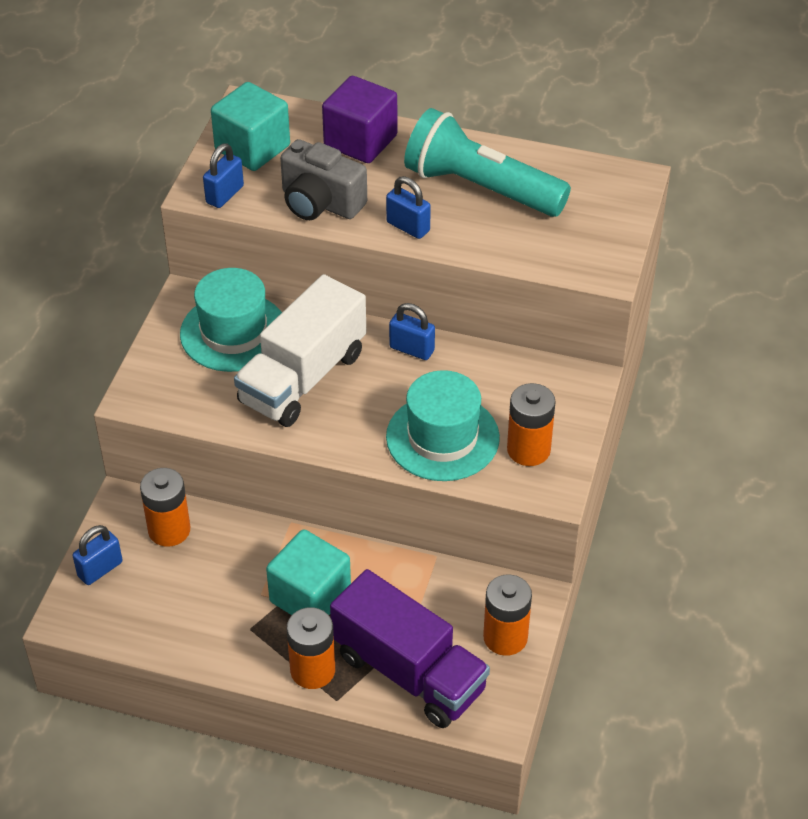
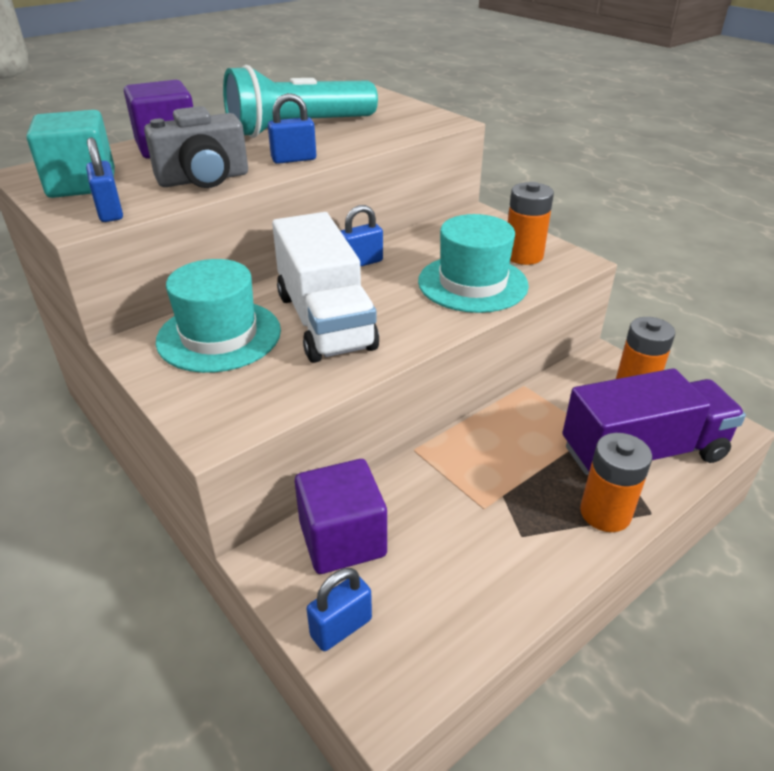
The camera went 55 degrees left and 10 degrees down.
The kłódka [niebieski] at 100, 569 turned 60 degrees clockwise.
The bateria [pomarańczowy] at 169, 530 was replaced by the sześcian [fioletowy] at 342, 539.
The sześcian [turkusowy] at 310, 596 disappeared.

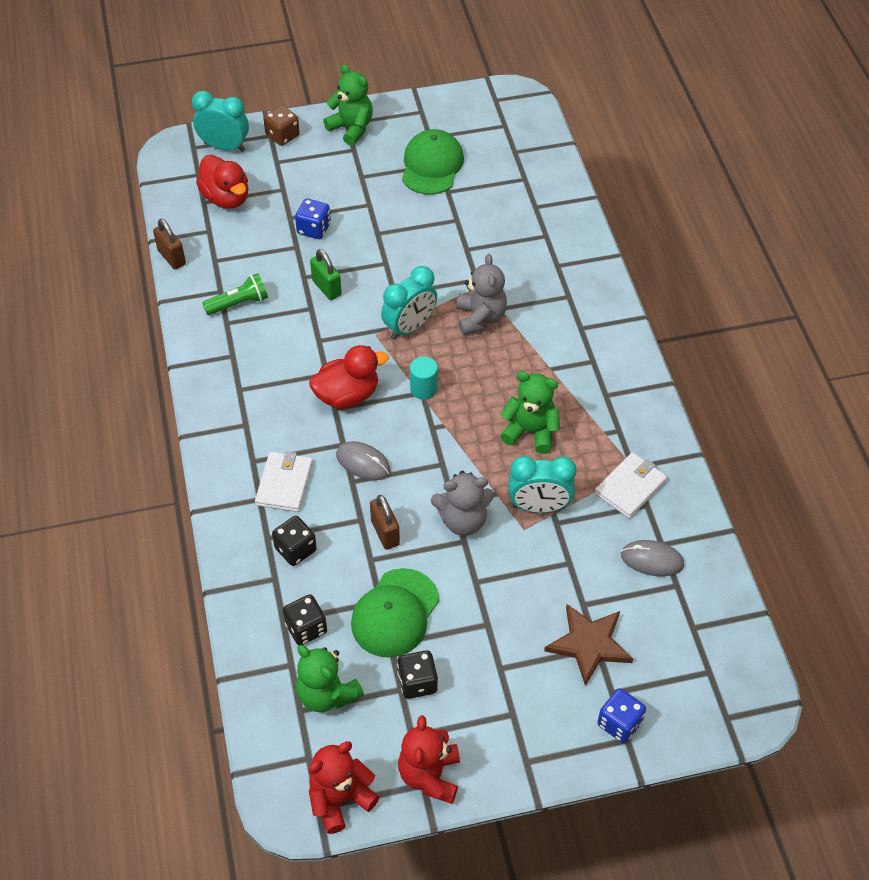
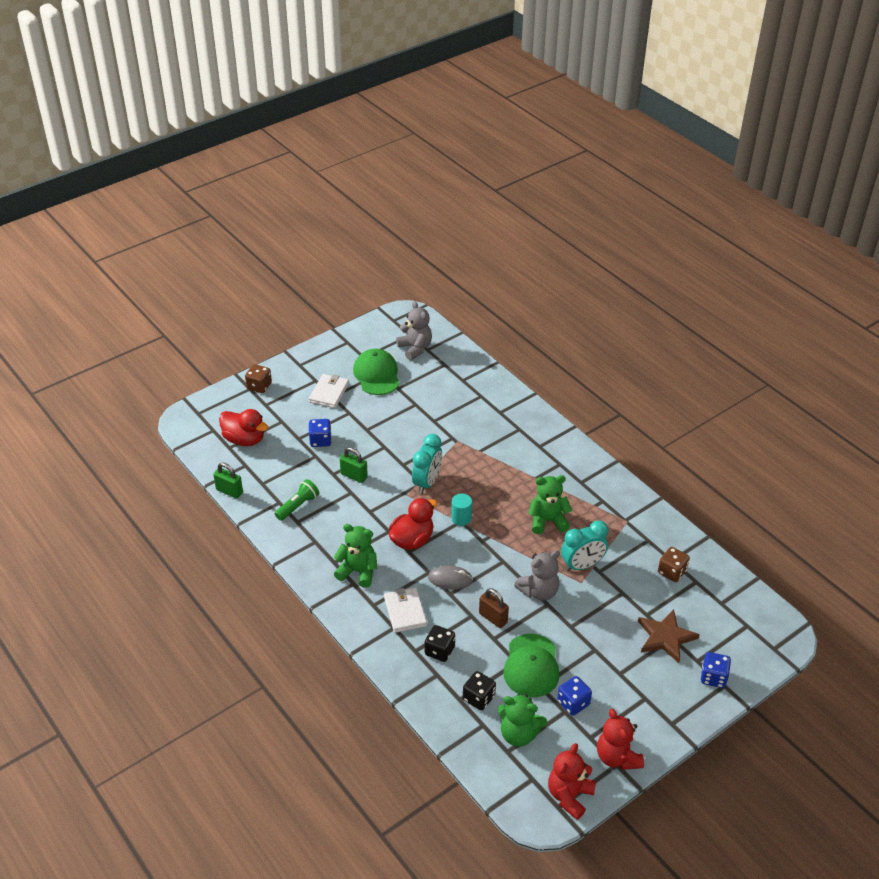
The camera went 25 degrees left and 10 degrees down.
The kłódka [brązowy] at 172, 257 became the kłódka [zielony] at 229, 491.
The budzik [turkusowy] at 224, 147 disappeared.
The miś [zielony] moved from 351, 128 to 358, 571.
The kostka do gry [czarny] at 417, 682 became the kostka do gry [niebieski] at 573, 703.
The miś [szary] moved from 480, 318 to 415, 348.
The portfel [biały] moved from 630, 487 to 329, 393.
The myszka [szary] at 652, 560 was replaced by the kostka do gry [brązowy] at 672, 572.

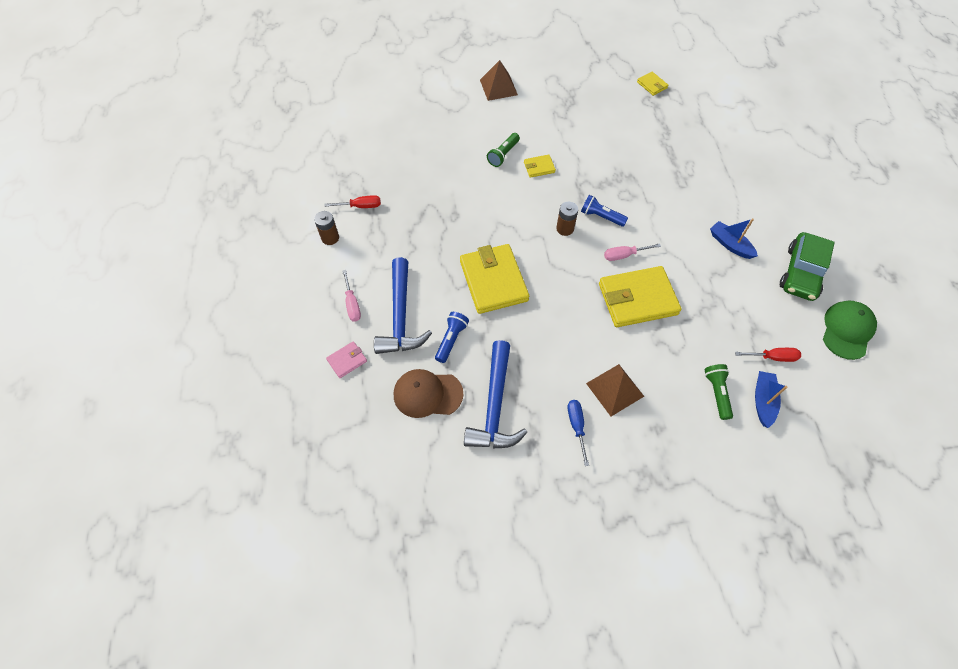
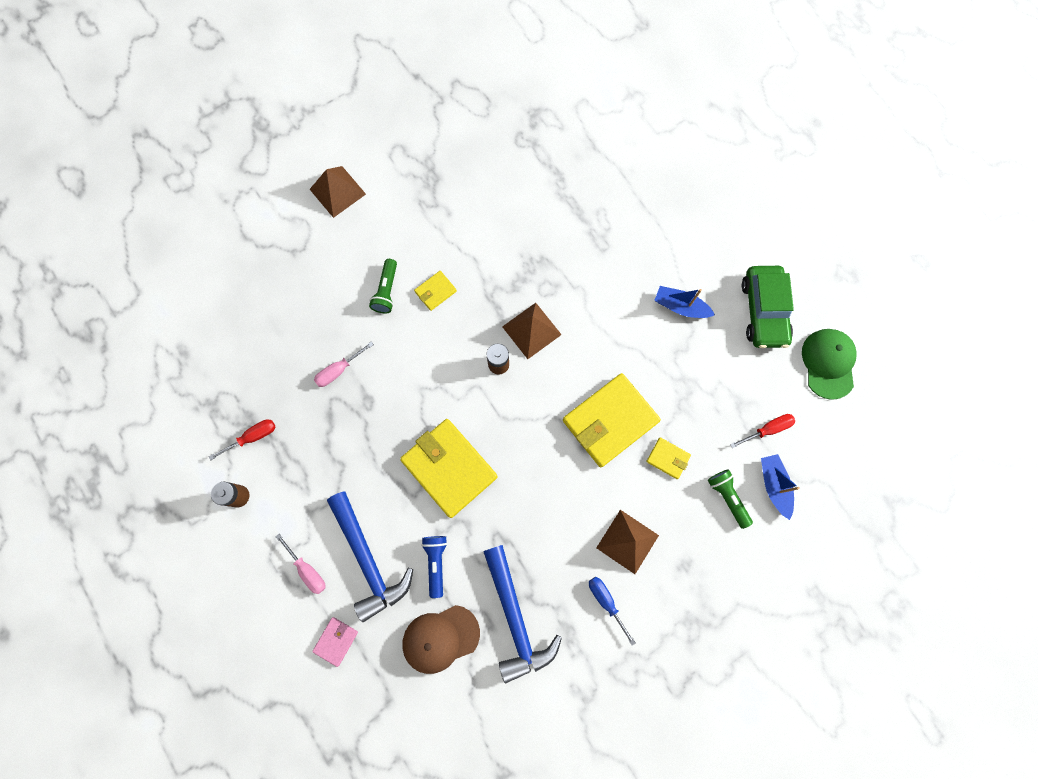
The camera went 25 degrees left and 15 degrees up.
The latarka [niebieski] at 601, 217 was replaced by the piramida [brązowy] at 531, 330.
The śrubokręt [różowy] moved from 624, 255 to 339, 370.
The portfel [żółty] moved from 652, 85 to 668, 458.

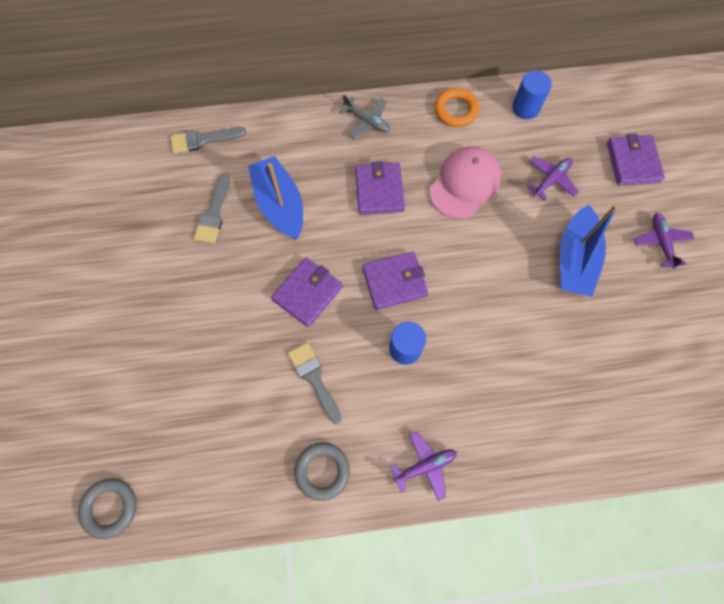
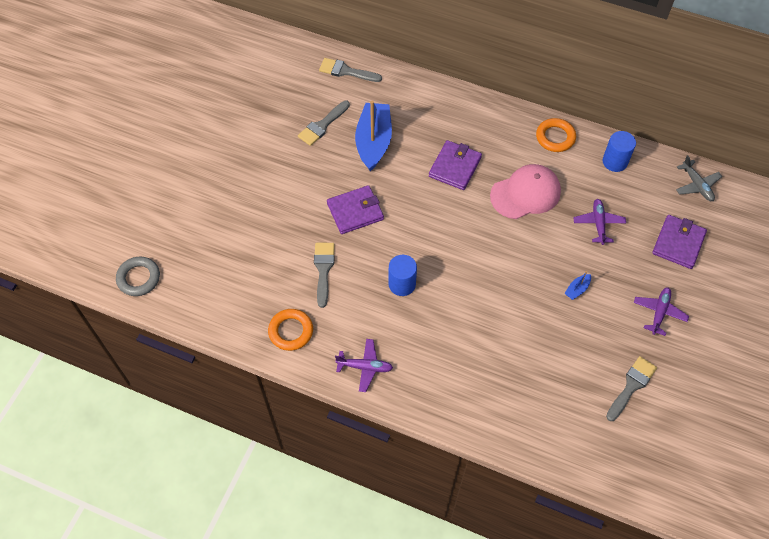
The camera went 30 degrees right and 10 degrees down.
The pierścień [szary] at 322, 471 became the pierścień [pomarańczowy] at 291, 331.
The samolot [szary] moved from 367, 121 to 697, 185.
The portfel [fioletowy] at 394, 282 disappeared.
The samolot [fioletowy] at 551, 180 turned 75 degrees counterclockwise.
The łódka [niebieski] at 574, 259 changed to 0.41 times the size.
The pędzel [szary] at 631, 386 appeared.

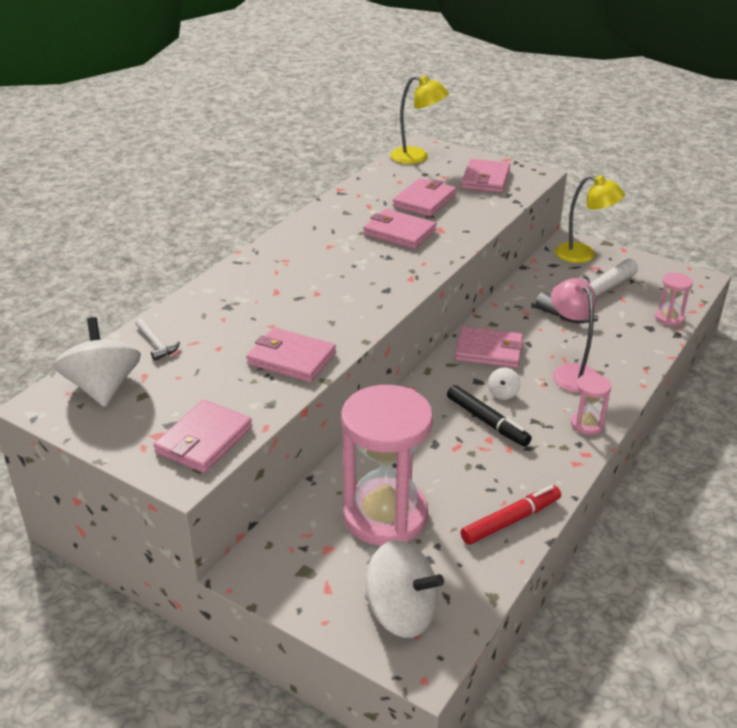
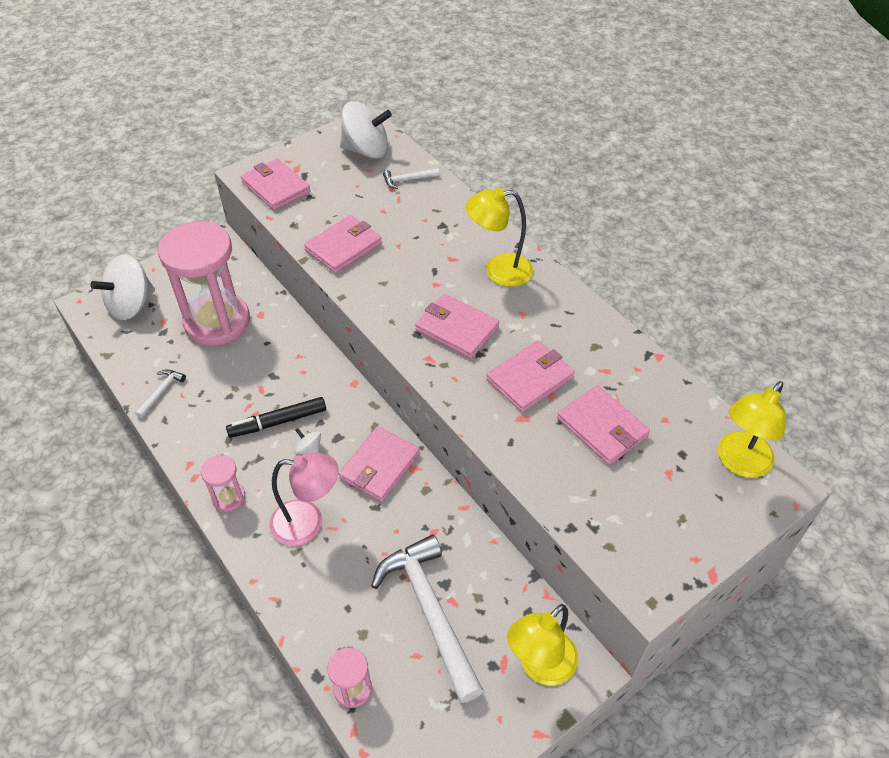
The camera went 110 degrees right and 15 degrees up.
The portfel [różowy] moved from 485, 179 to 457, 328.
The flamaster [czerwony] at 511, 520 was replaced by the młotek [biały] at 161, 392.
The lampka [żółty] at 498, 271 appeared.

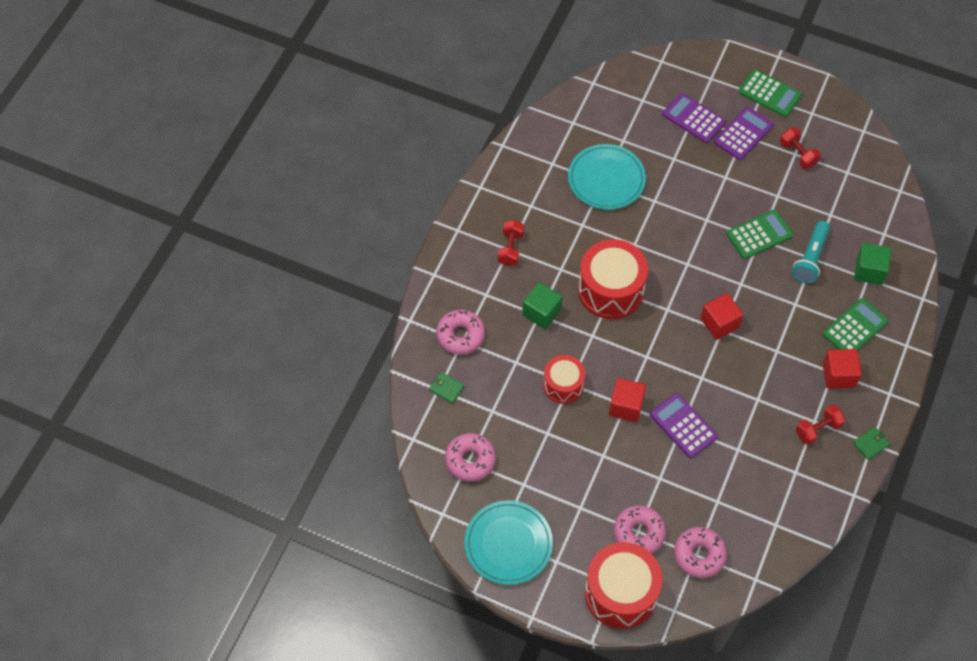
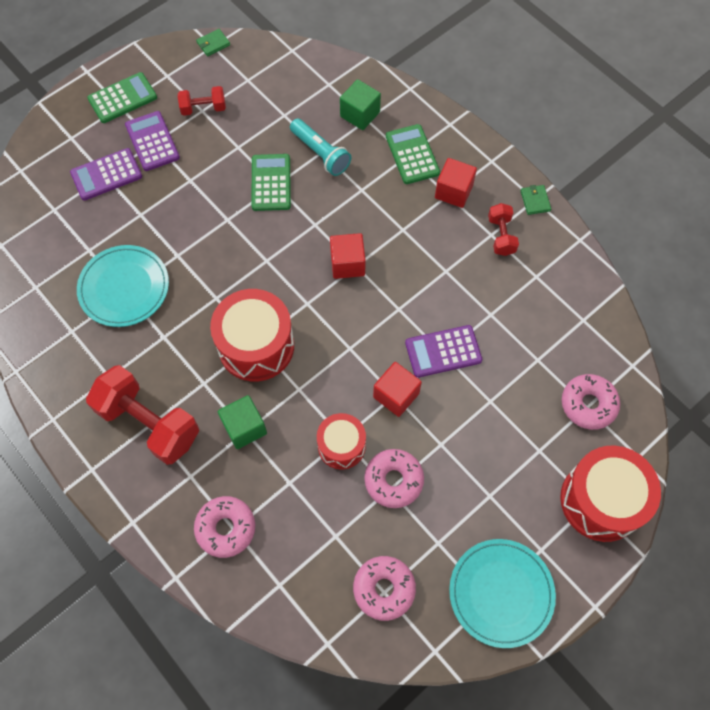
The camera went 65 degrees left and 5 degrees up.
The portfel [zielony] moved from 446, 388 to 213, 44.
The hantel [czerwony] at 510, 249 changed to 1.97 times the size.
The donut [różowy] moved from 639, 533 to 393, 480.

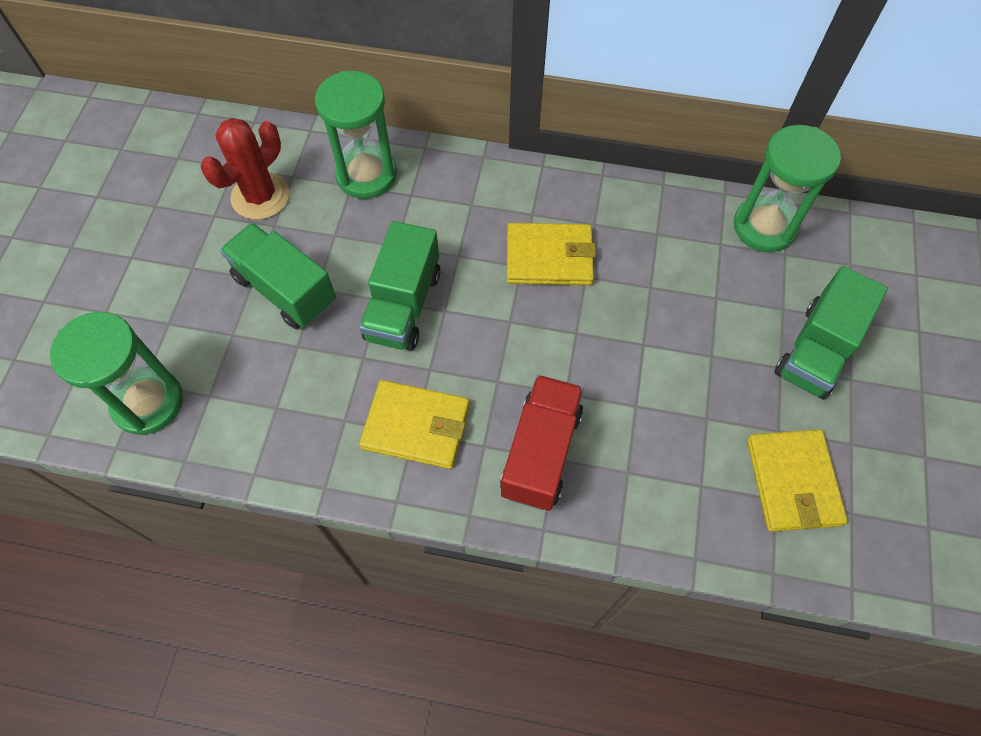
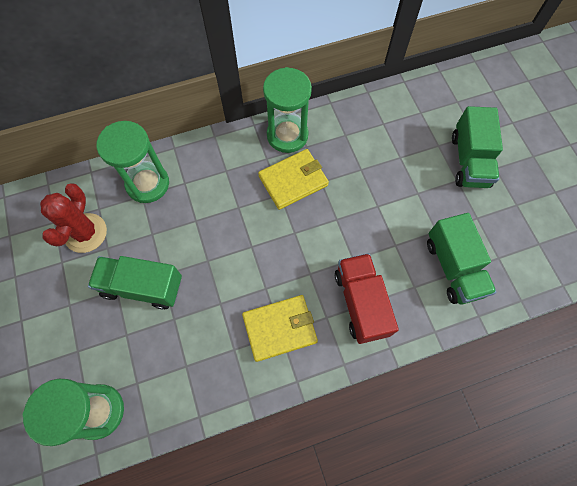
The camera went 30 degrees left and 5 degrees up.
The ciężarówka [zielony] moved from 403, 305 to 453, 267.
The klepsydra [zielony] moved from 764, 226 to 287, 135.
The portfel [żółty] at 793, 482 disappeared.

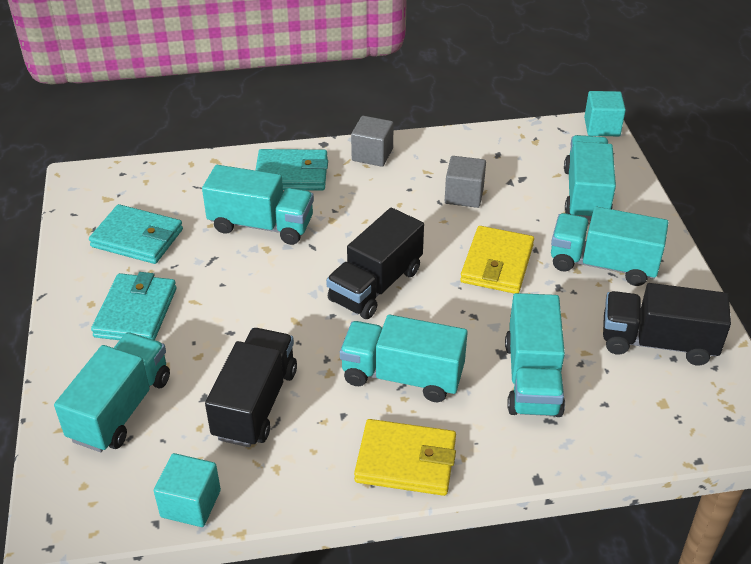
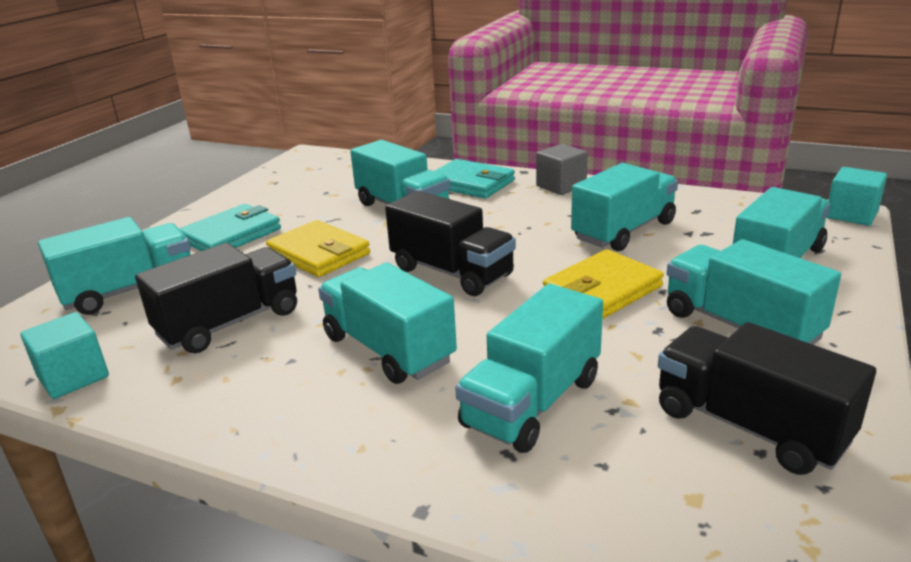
The camera went 35 degrees right and 15 degrees down.
The portfel [turkusowy] at 137, 238 disappeared.
The ciężarówka [czarny] at 375, 285 turned 120 degrees counterclockwise.
The portfel [żółty] moved from 406, 461 to 319, 253.
The sześcian [szary] at 464, 195 was replaced by the ciężarówka [turkusowy] at 624, 231.

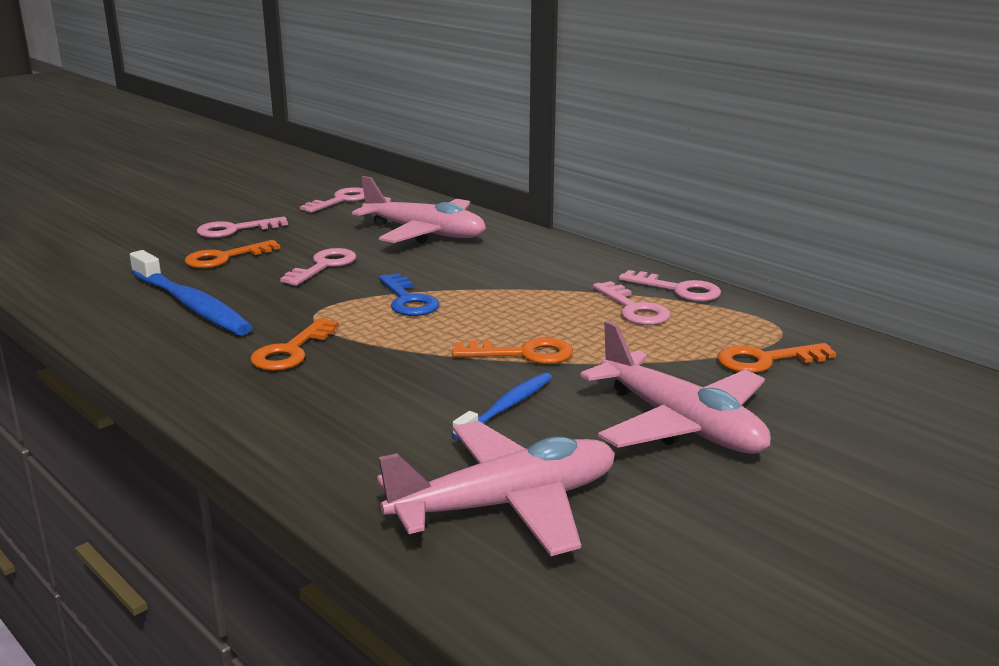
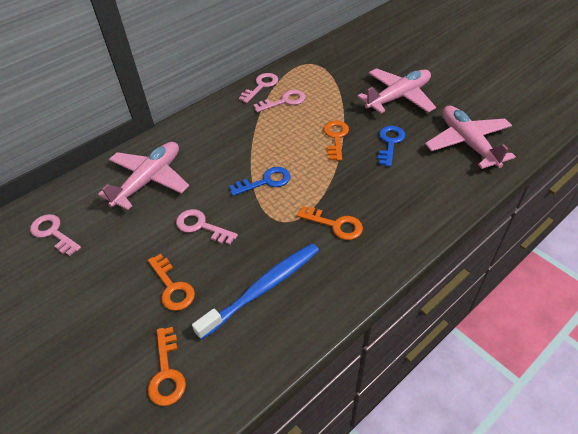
The camera went 85 degrees left and 25 degrees up.
The klucz [różowy] at 234, 230 disappeared.
The szczoteczka do zębów [niebieski] at 507, 406 was replaced by the klucz [niebieski] at 390, 143.
The klucz [pomarańczowy] moved from 765, 360 to 167, 372.

